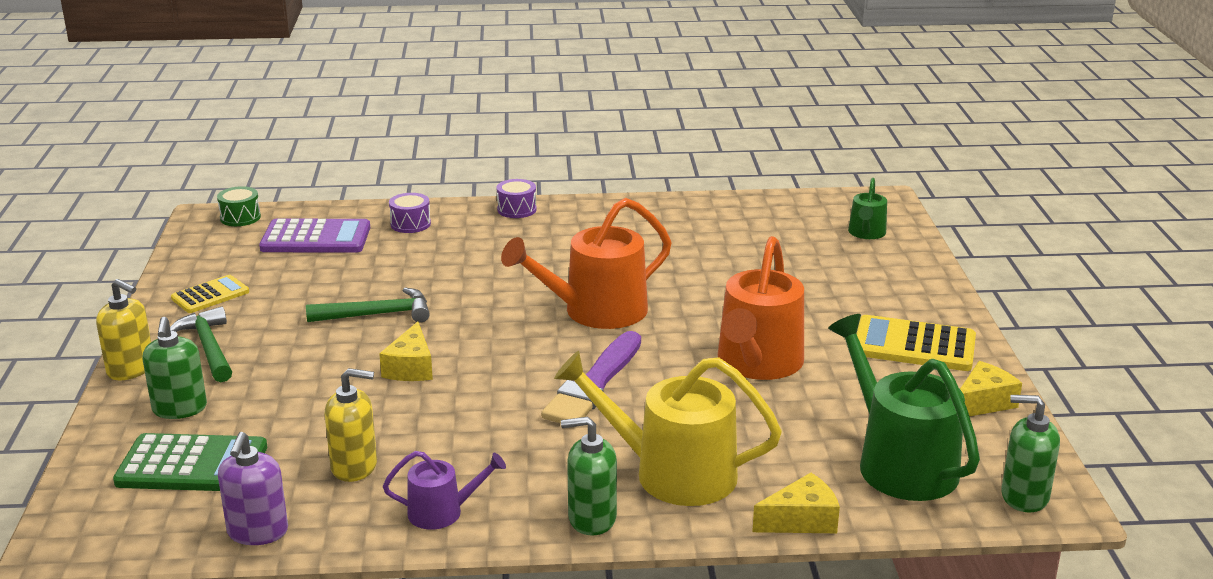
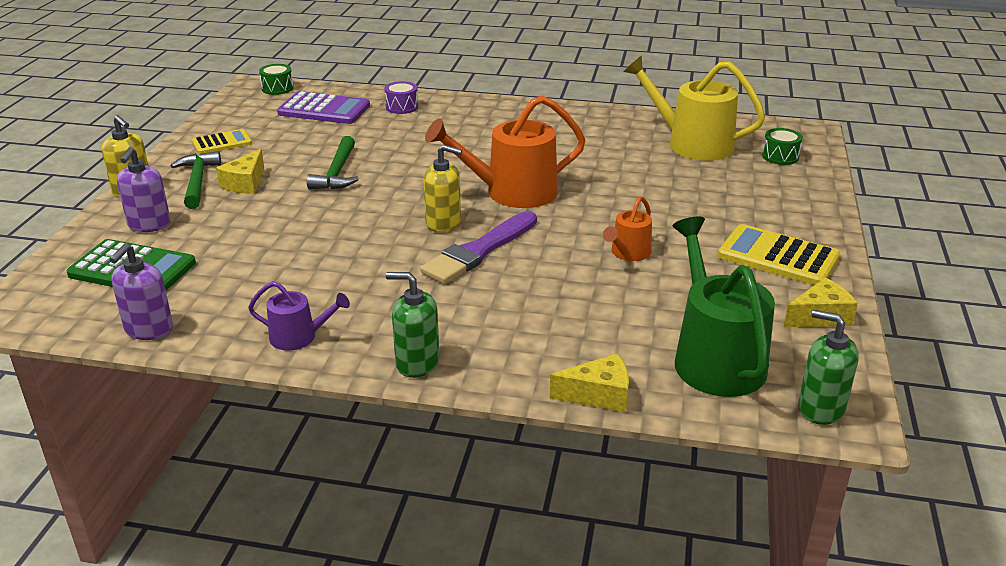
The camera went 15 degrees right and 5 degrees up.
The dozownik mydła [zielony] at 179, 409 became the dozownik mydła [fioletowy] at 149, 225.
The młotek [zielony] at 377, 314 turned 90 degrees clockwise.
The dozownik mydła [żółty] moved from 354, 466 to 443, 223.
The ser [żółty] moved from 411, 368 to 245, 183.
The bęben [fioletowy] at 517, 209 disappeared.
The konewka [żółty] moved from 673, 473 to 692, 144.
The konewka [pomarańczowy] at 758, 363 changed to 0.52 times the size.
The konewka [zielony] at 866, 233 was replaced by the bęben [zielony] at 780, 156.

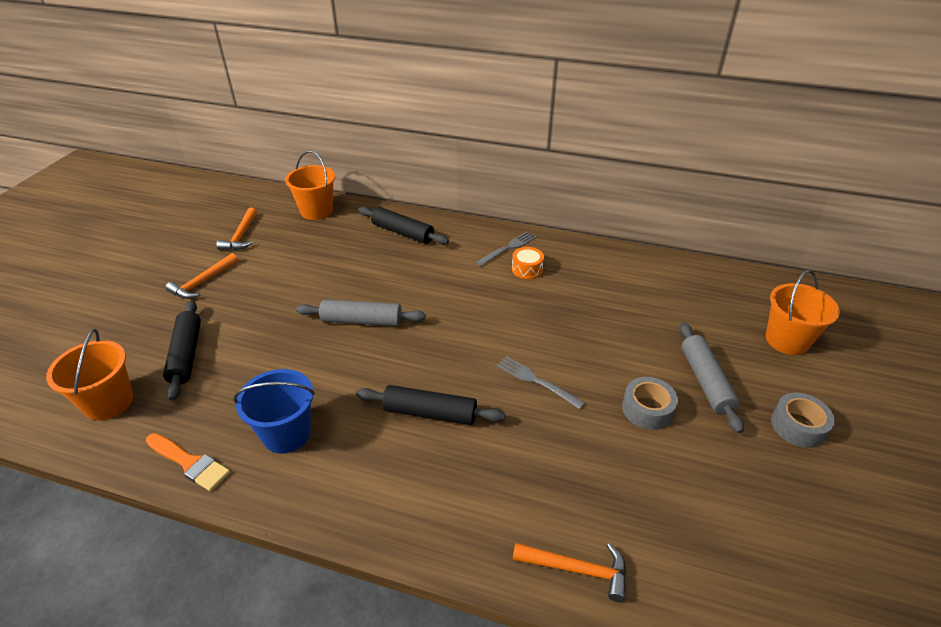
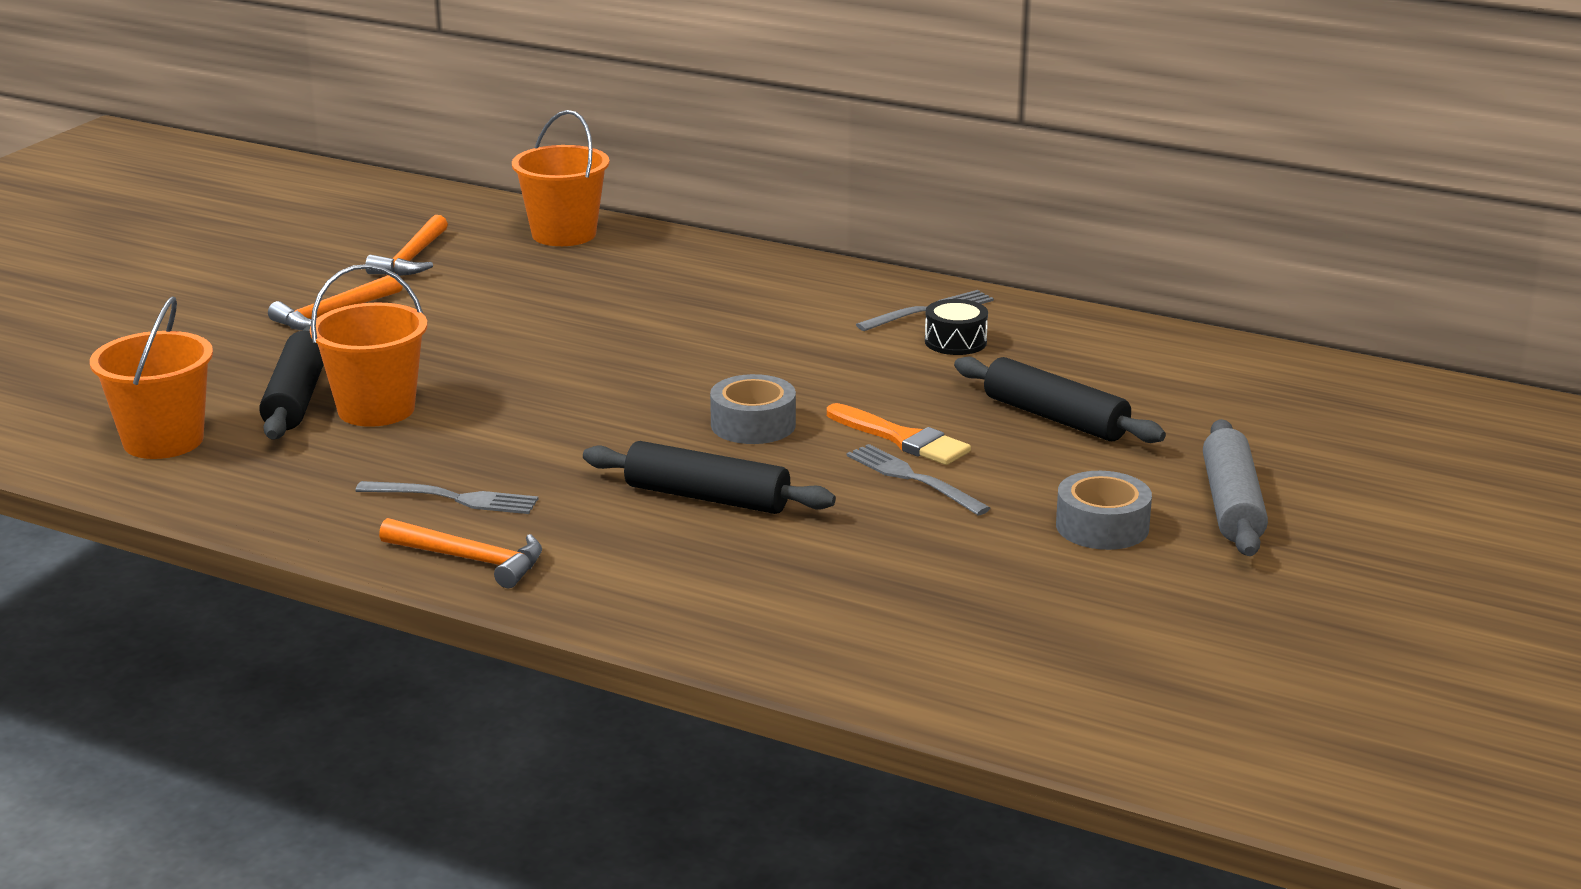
The camera went 10 degrees right and 15 degrees down.
The pędzel [pomarańczowy] moved from 189, 463 to 902, 439.
The wiadro [niebieski] at 286, 434 was replaced by the widelec [szary] at 455, 498.
The wałek do ciasta [szary] at 362, 320 disappeared.
The wałek do ciasta [czarny] moved from 402, 233 to 1055, 418.
The bęben [pomarańczowy] at 527, 269 became the bęben [czarny] at 955, 342.
The młotek [pomarańczowy] moved from 577, 569 to 471, 560.
The wiadro [pomarańczowy] moved from 786, 340 to 376, 409.
The taśma klejąca [szary] moved from 798, 426 to 753, 425.

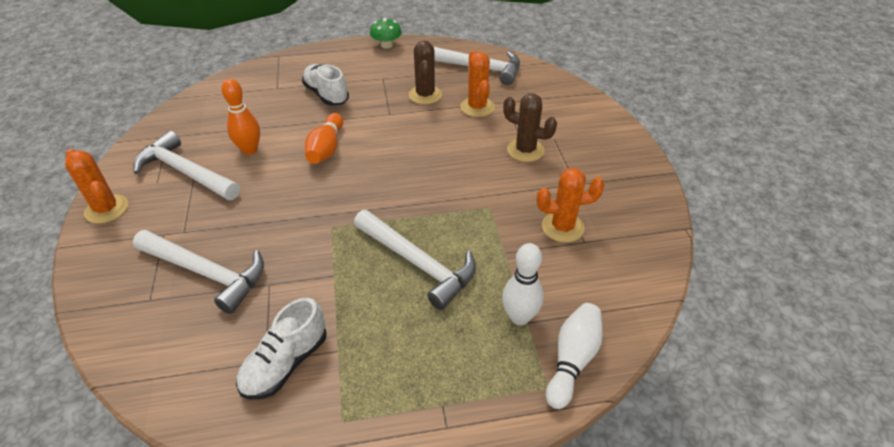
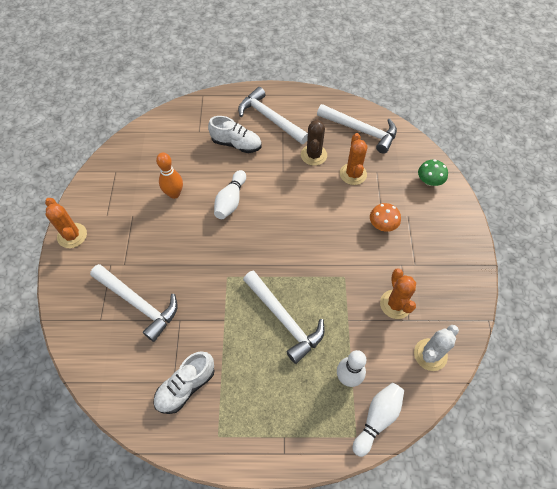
The camera went 10 degrees right and 15 degrees up.
The młotek [biały] moved from 185, 172 to 270, 118.
The but [biały] at 326, 95 turned 135 degrees clockwise.
The kręgiel [pomarańczowy] at 326, 148 became the kręgiel [biały] at 231, 201.
The grzyb [zielony] moved from 386, 45 to 429, 181.
The kaktus [brązowy] at 525, 150 was replaced by the grzyb [pomarańczowy] at 382, 225.
The kaktus [pomarańczowy] at 562, 227 turned 75 degrees clockwise.
The kaktus [biały] at 430, 354 appeared.

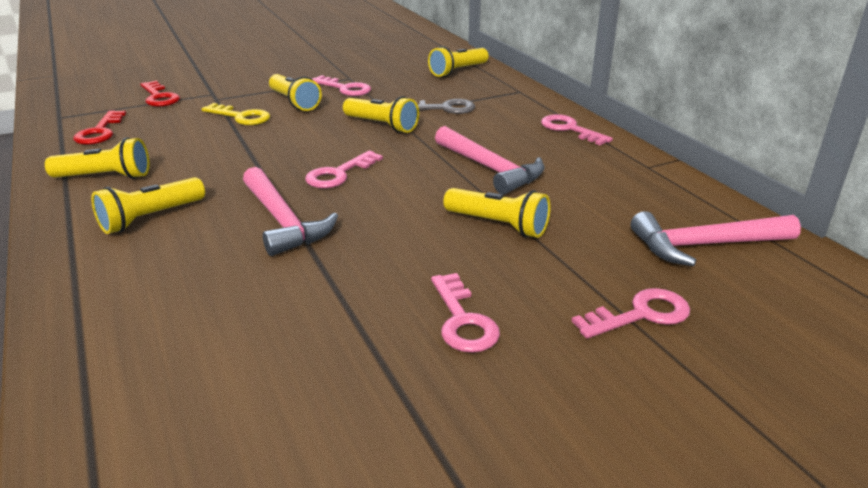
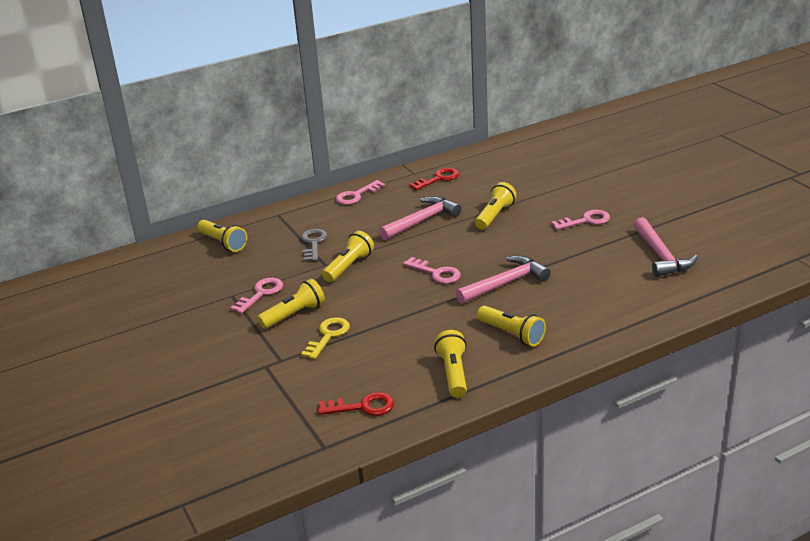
The camera went 90 degrees left and 0 degrees up.
The klucz [czerwony] moved from 159, 97 to 438, 179.
The klucz [różowy] at 640, 315 disappeared.
The młotek [różowy] moved from 705, 245 to 661, 256.

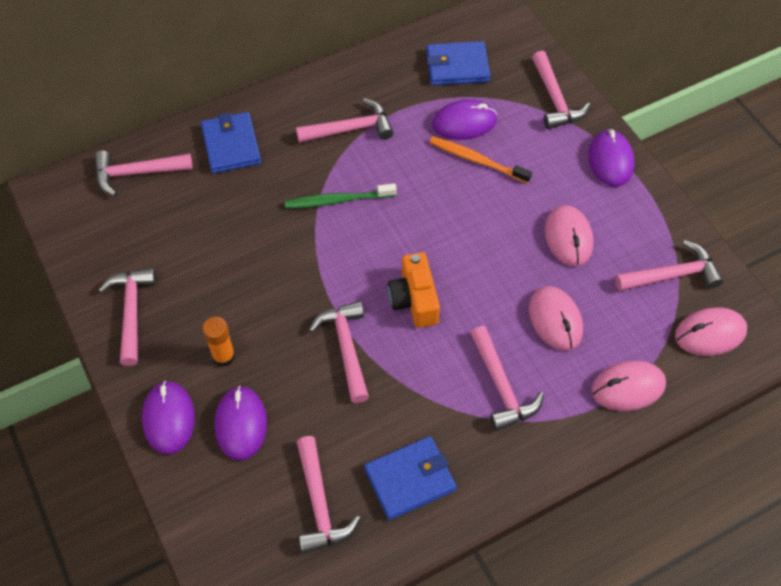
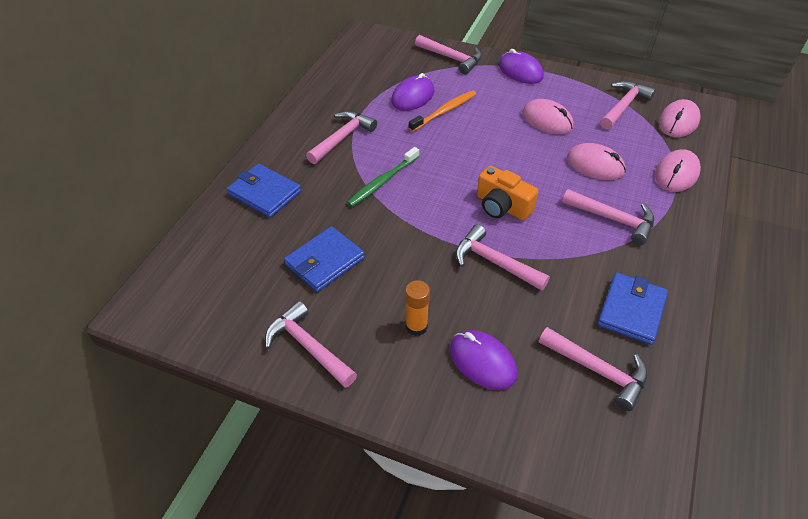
The camera went 40 degrees left and 10 degrees down.
The młotek [różowy] at 137, 173 disappeared.
The myszka [fioletowy] at 169, 418 disappeared.
The portfel [niebieski] moved from 457, 66 to 325, 261.
The szczoteczka do zębów [pomarańczowy] at 476, 160 turned 150 degrees clockwise.

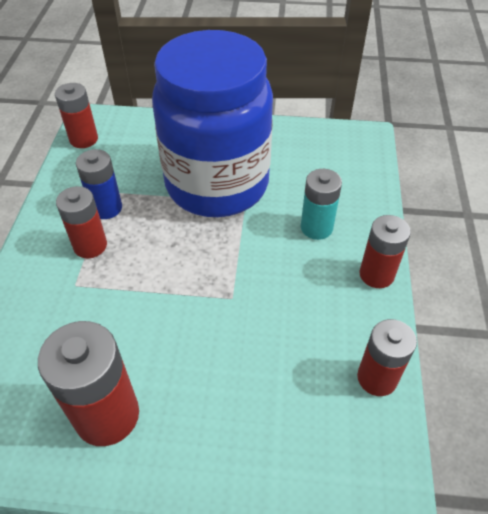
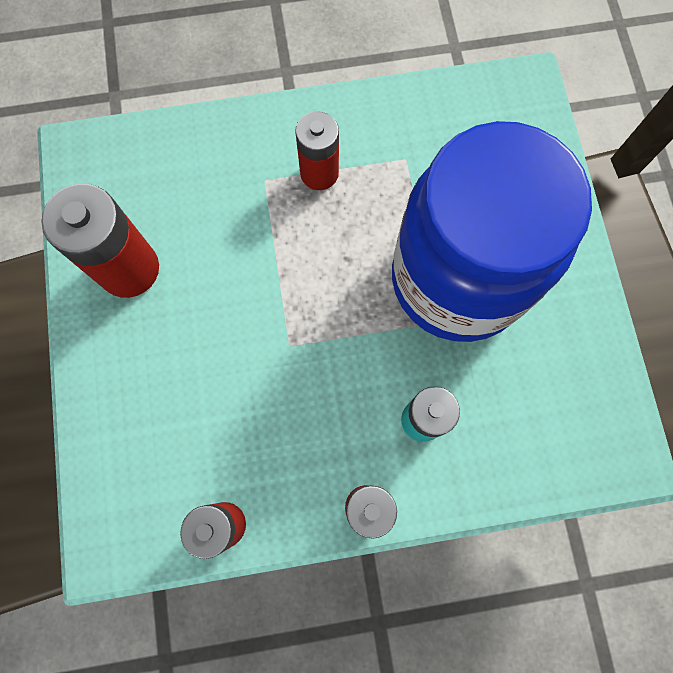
The camera went 75 degrees right and 25 degrees up.
The bateria [czerwony] at 84, 139 disappeared.
The bateria [niebieski] at 106, 208 disappeared.

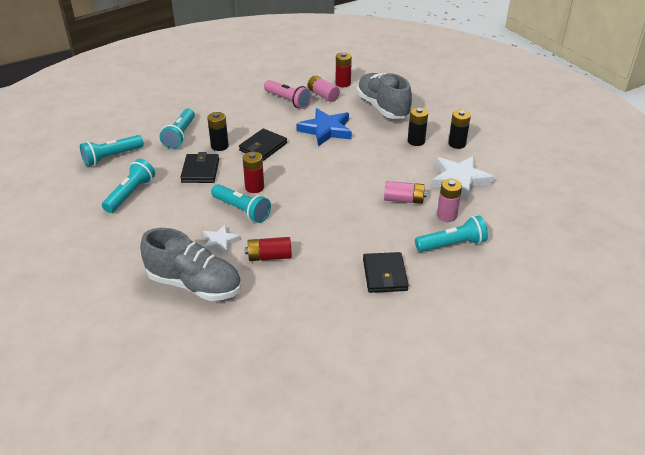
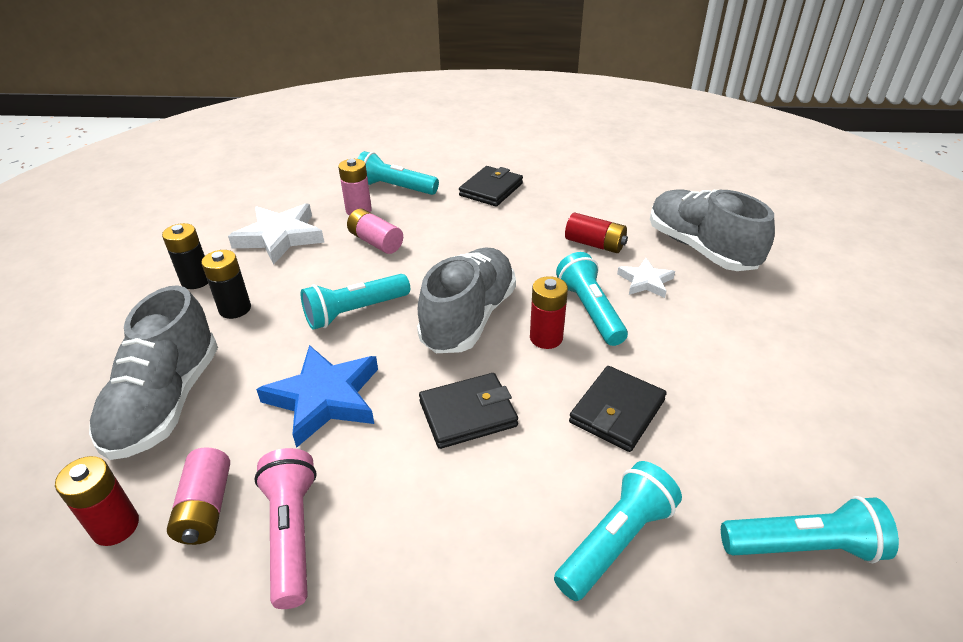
The camera went 145 degrees left and 0 degrees up.
The latarka [turkusowy] moved from 130, 194 to 355, 312.
The bateria [czarny] at 219, 146 disappeared.
The but [szary] at 469, 318 appeared.

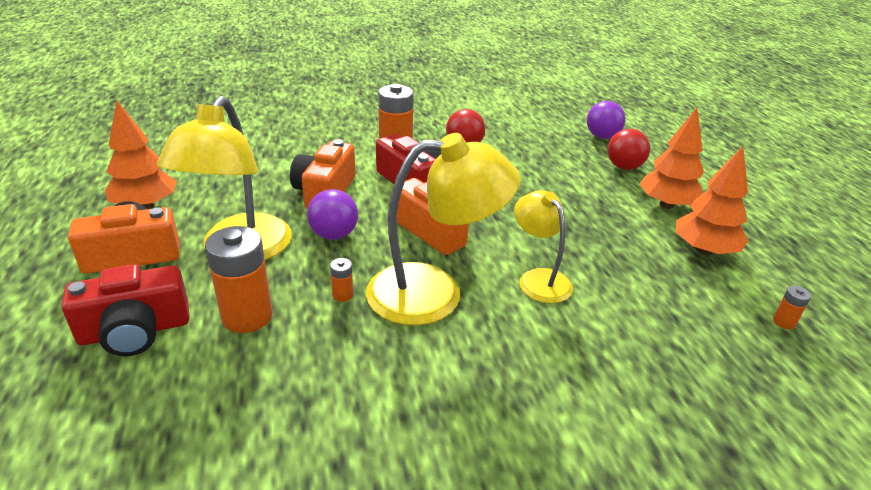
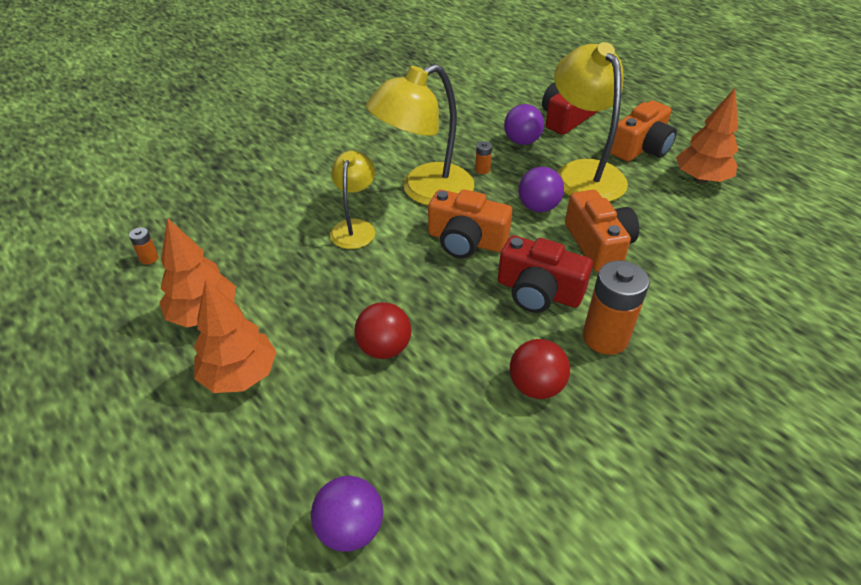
The camera went 155 degrees right and 10 degrees up.
The bateria [pomarańczowy] at 247, 316 was replaced by the piłka [fioletowy] at 522, 141.
The lampka [żółty] at 538, 279 turned 120 degrees counterclockwise.
The piłka [czerwony] moved from 624, 167 to 384, 348.

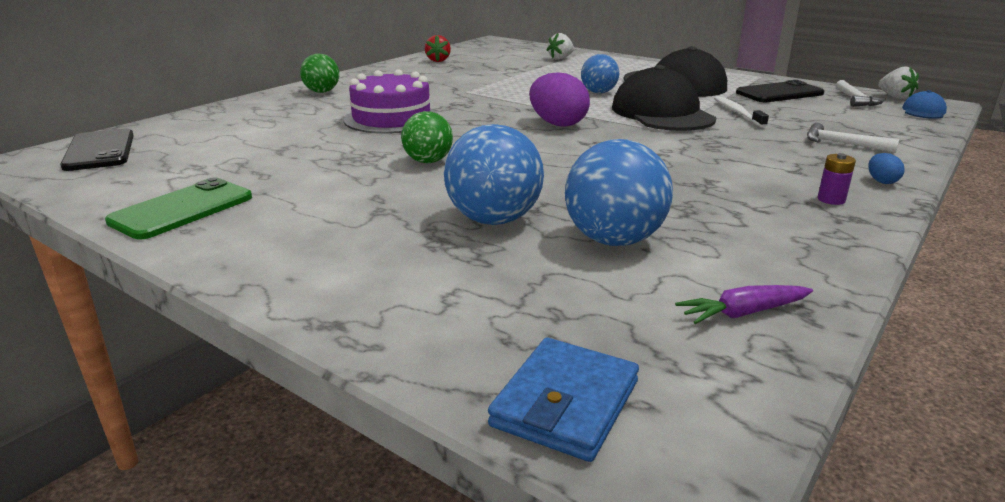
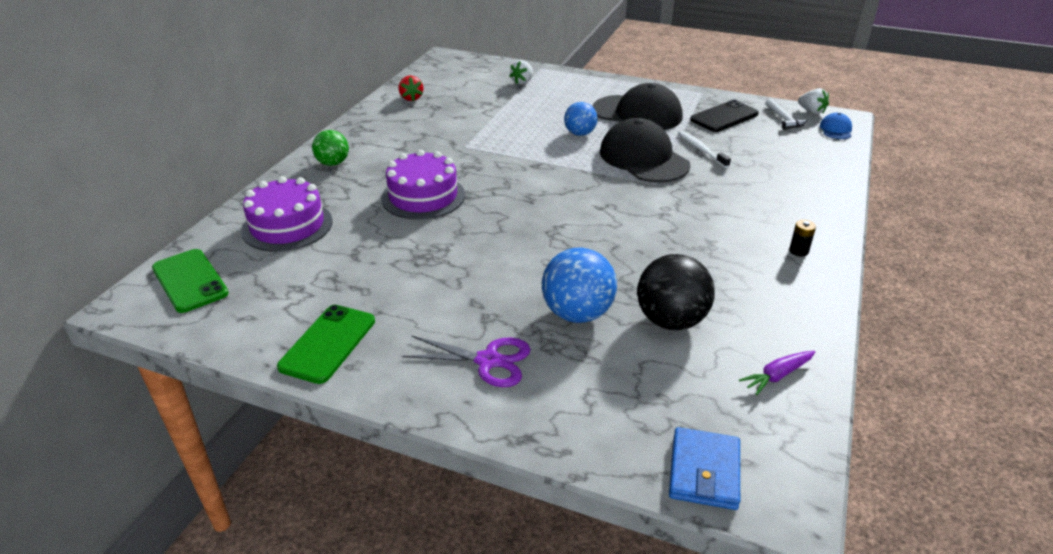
The camera went 15 degrees left and 10 degrees up.
The telefon [czarny] at 100, 151 became the telefon [zielony] at 190, 281.
The piłka [zielony] at 428, 161 disappeared.
The jajko [fioletowy] at 557, 124 disappeared.
The piłka [niebieski] at 614, 240 became the piłka [czarny] at 671, 321.
The młotek [biały] at 842, 144 disappeared.
The bateria [fioletowy] at 831, 200 became the bateria [czarny] at 798, 251.
The jajko [niebieski] at 881, 181 disappeared.
The tort [fioletowy] at 287, 225 appeared.
The nożyczki [fioletowy] at 488, 361 appeared.

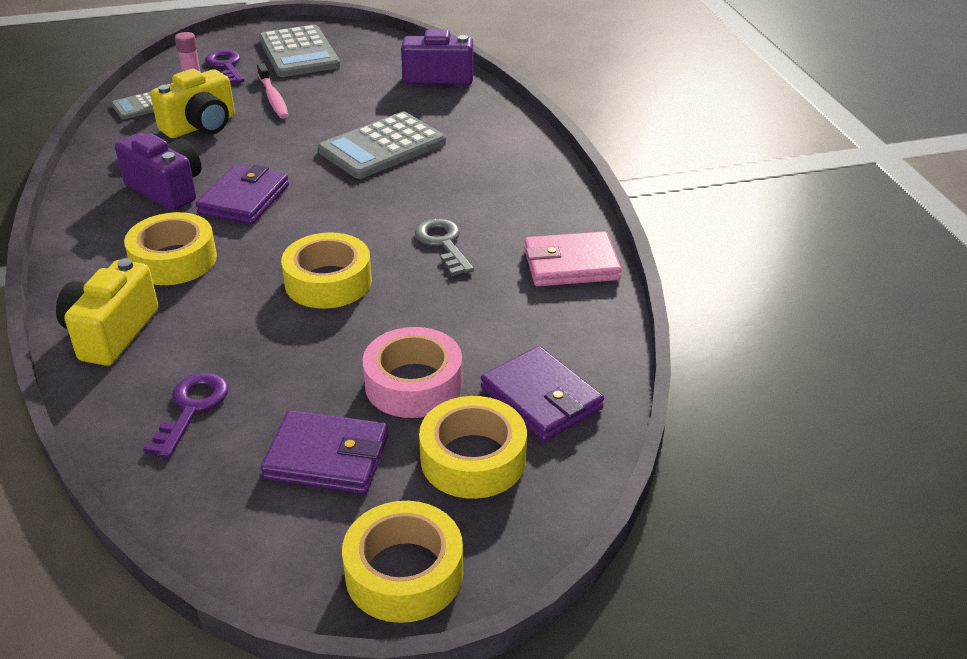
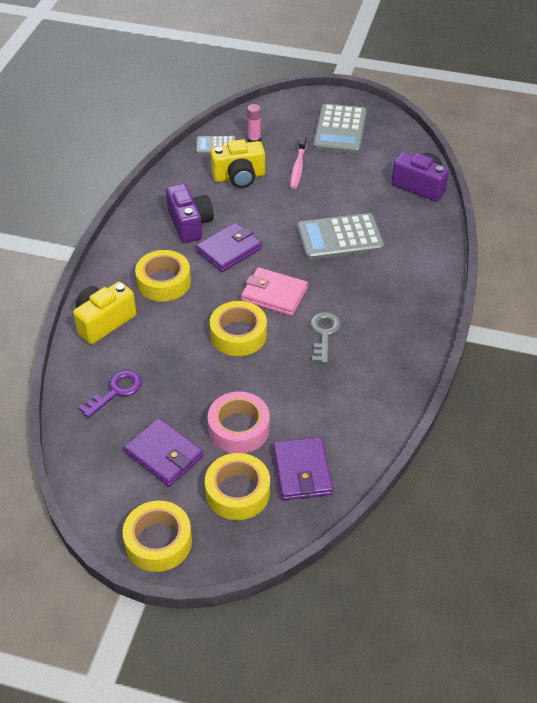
The camera went 30 degrees right and 10 degrees up.
The klucz [fioletowy] at 226, 66 disappeared.
The portfel [różowy] moved from 571, 264 to 274, 294.

